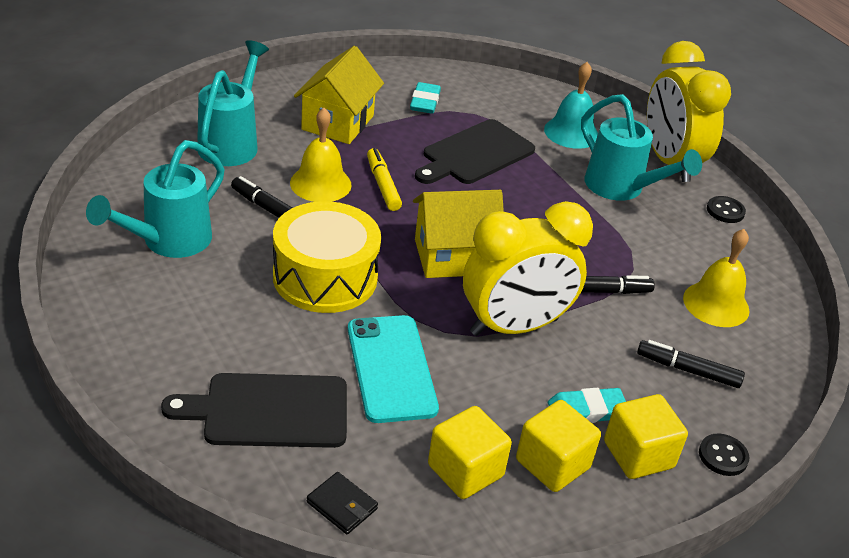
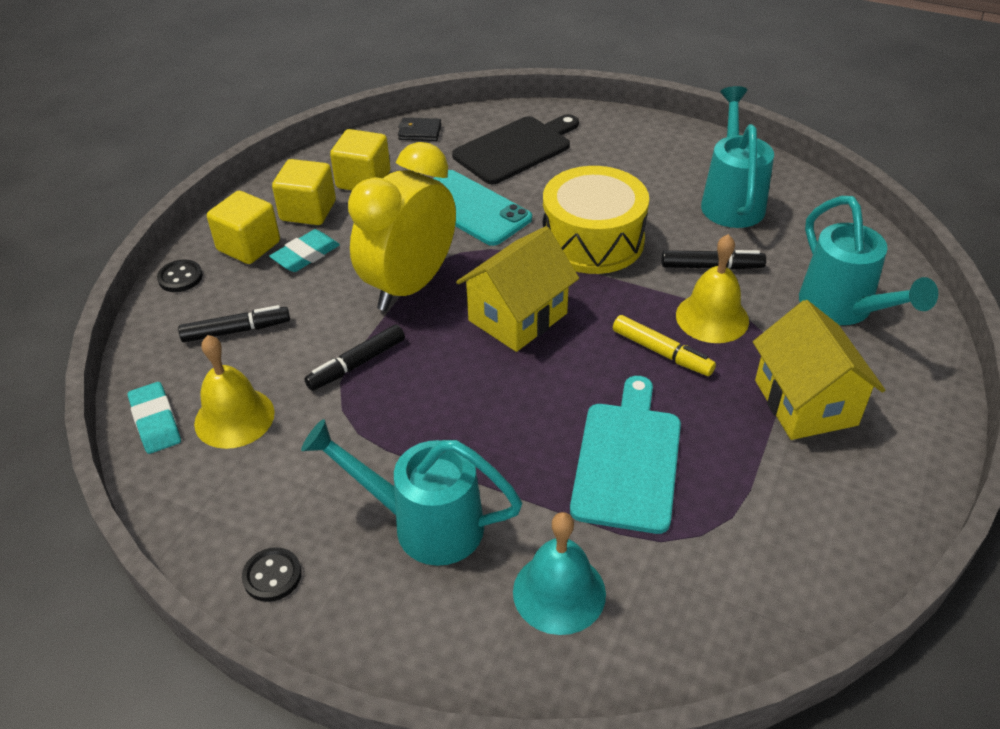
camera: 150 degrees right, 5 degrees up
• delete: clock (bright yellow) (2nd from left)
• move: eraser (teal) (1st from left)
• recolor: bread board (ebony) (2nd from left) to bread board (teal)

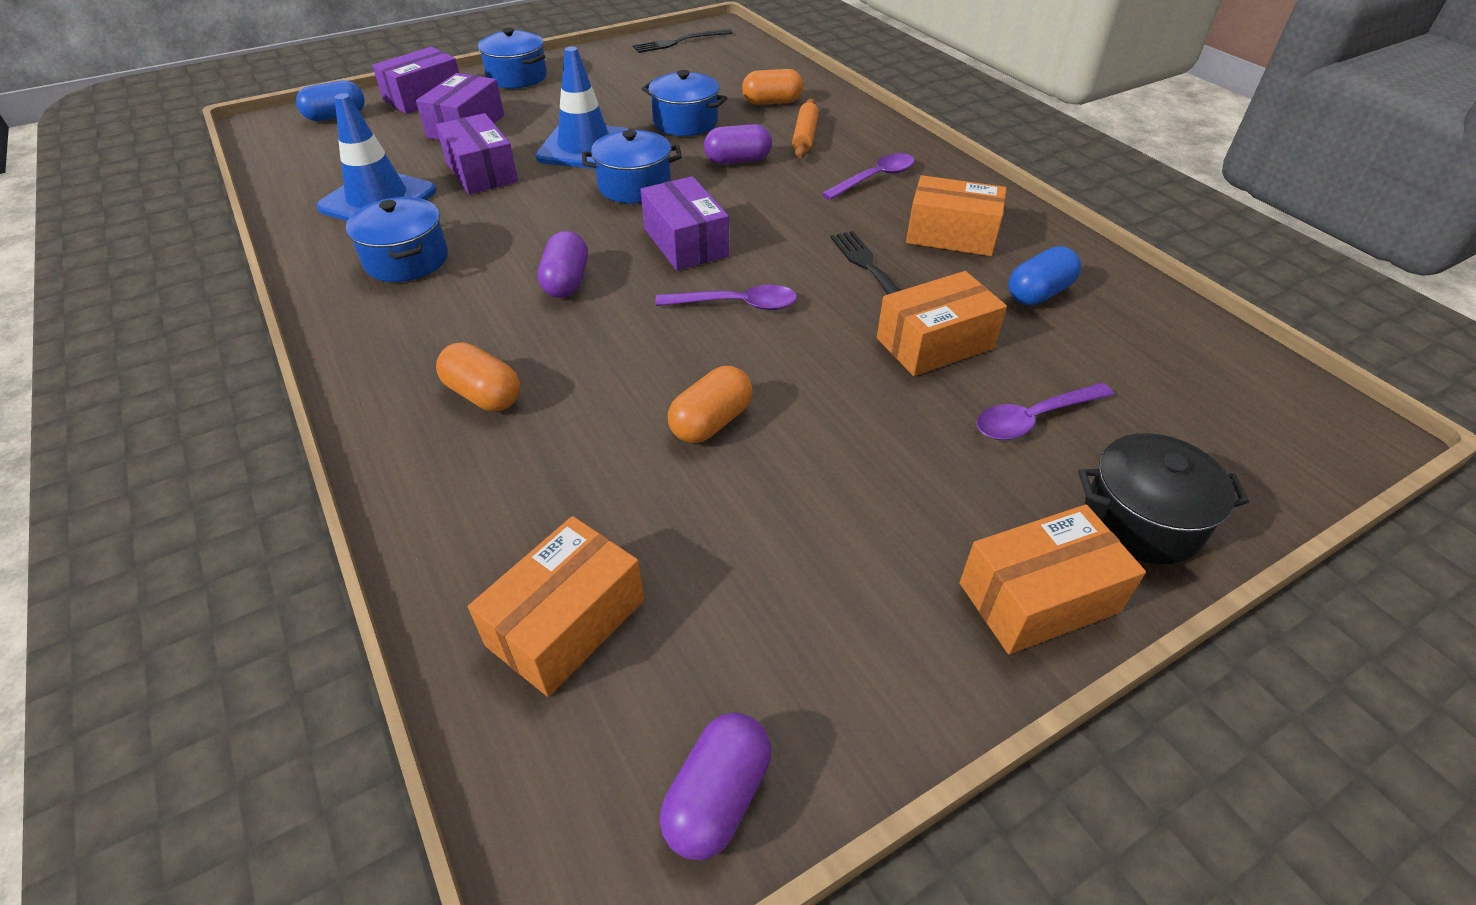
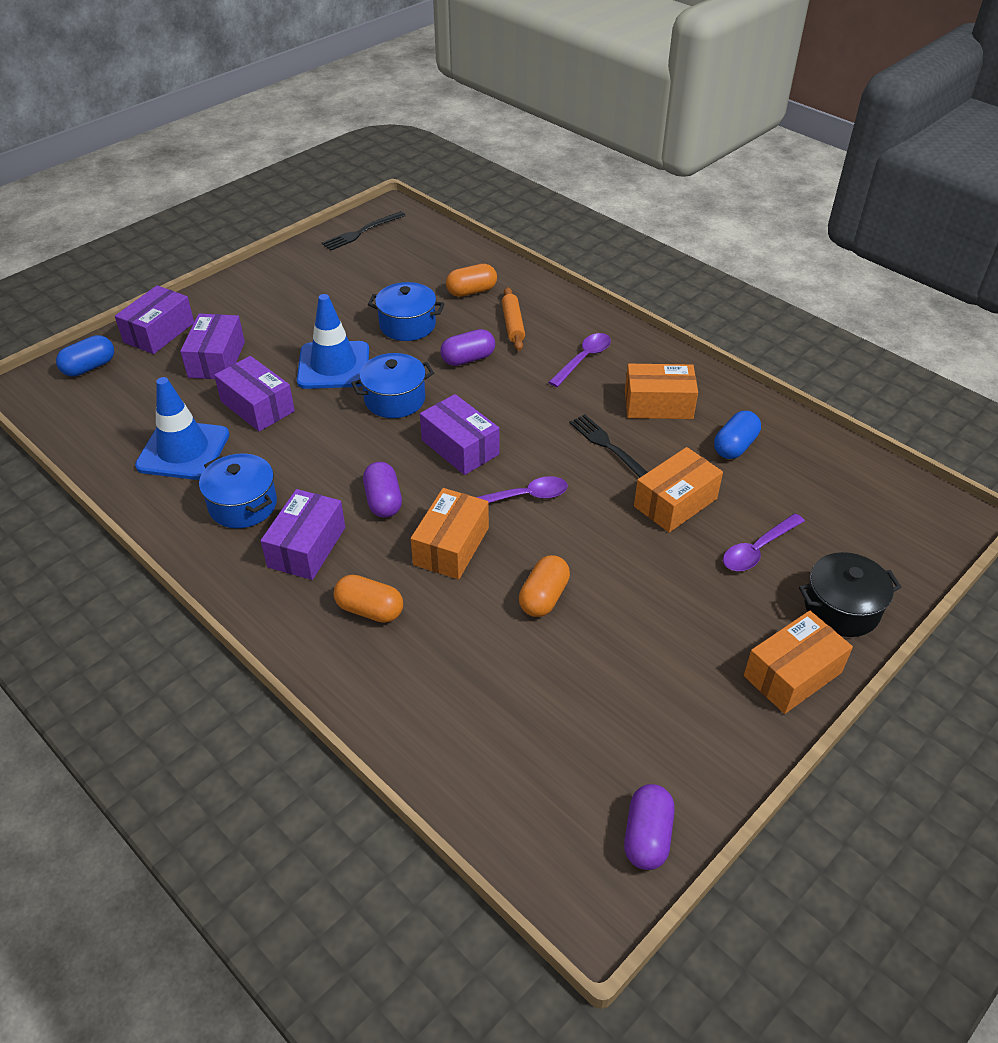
camera: 15 degrees left, 0 degrees up
• delete: stockpot (blue) (2nd from left)
• move: box (bright orange) (1st from left)
• insert: box (purple) (4th from left)

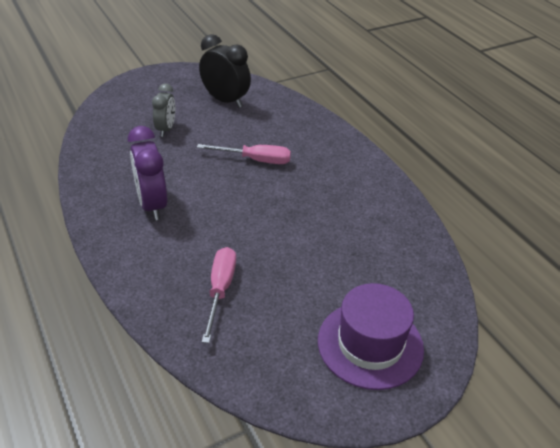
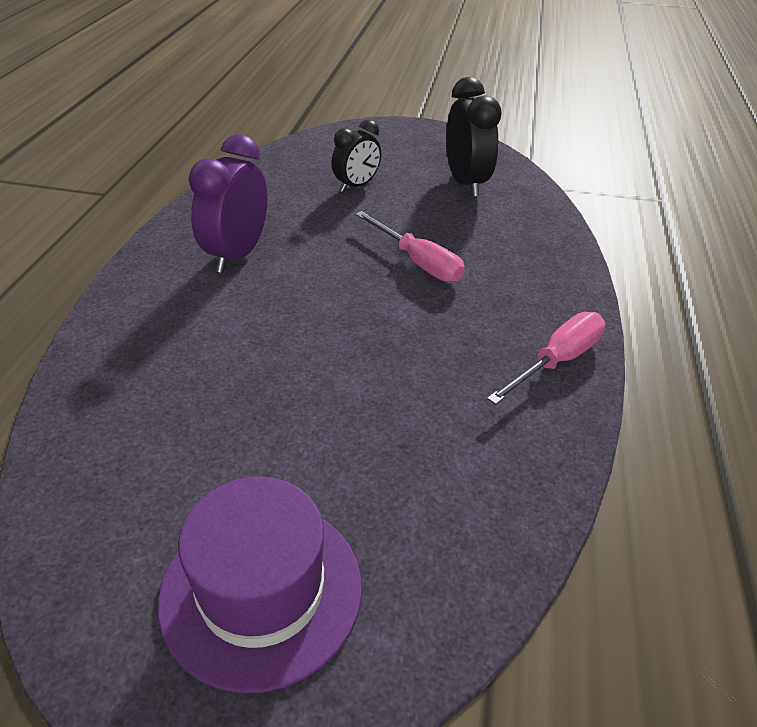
camera: 40 degrees right, 0 degrees up
• recolor: clock (ash-grey) to clock (ebony) (1st from left)
• move: hand screwdriver (rose-pink) (1st from left in the first image) to hand screwdriver (rose-pink) (2nd from left)

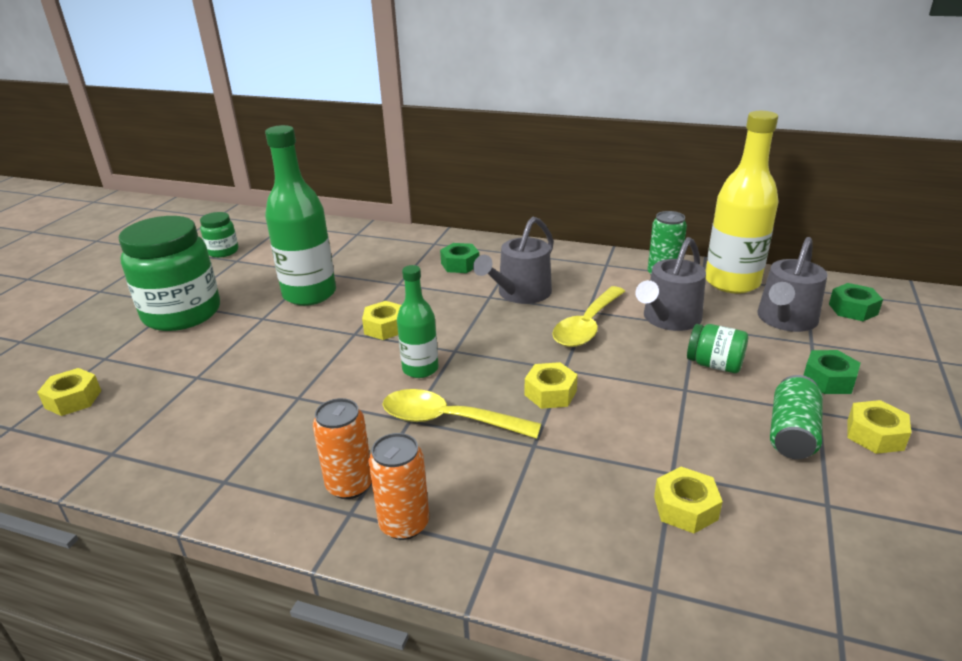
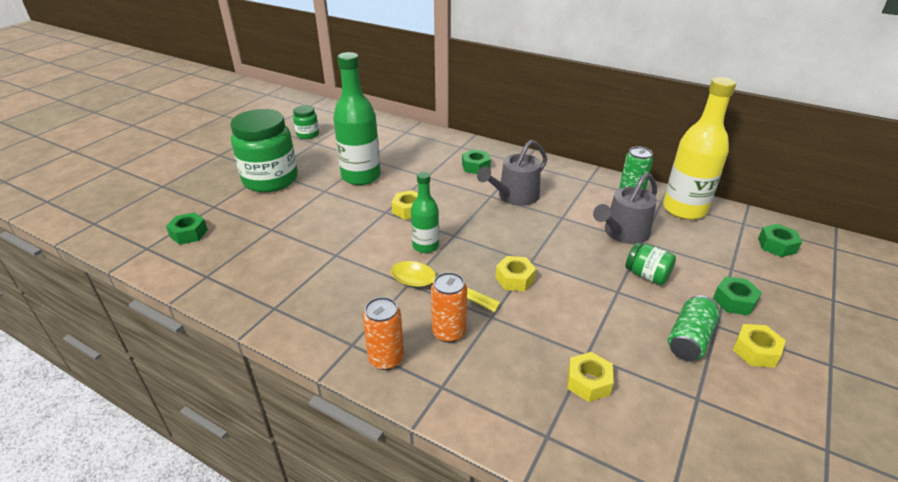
camera: 10 degrees right, 5 degrees up
• delete: watering can (ash-grey) (3rd from left)
• delete: teaspoon (bright yellow) (2nd from left)
• recolor: hexagon nut (bright yellow) (1st from left) to hexagon nut (emerald) (1st from left)
• move: tin (bright orange) (1st from left in the first image) to tin (bright orange) (2nd from left)

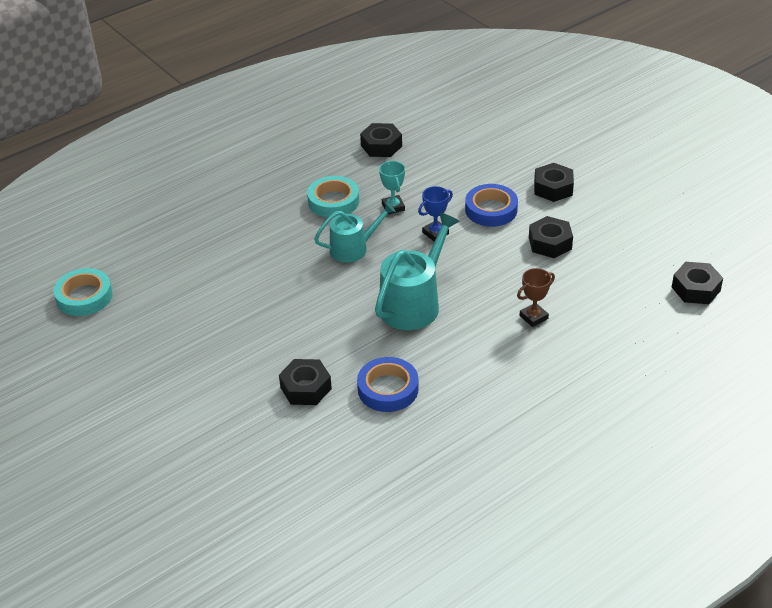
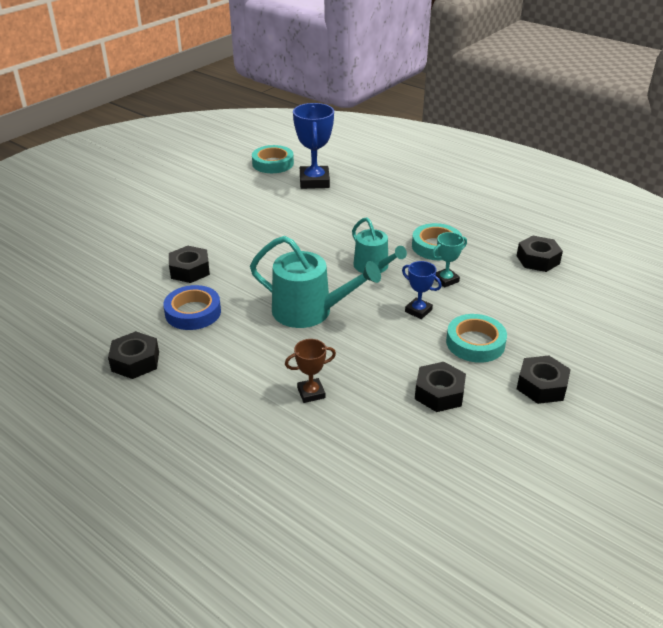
camera: 75 degrees right, 5 degrees down
• recolor: sticky tape (blue) (2nd from left) to sticky tape (teal) (3rd from left)
• move: hexagon nut (ebony) (5th from left in the first image) to hexagon nut (ebony) (1st from left)
• rotate: award cup (russet) 60 degrees counterclockwise
• insert: award cup (blue) (1st from left)

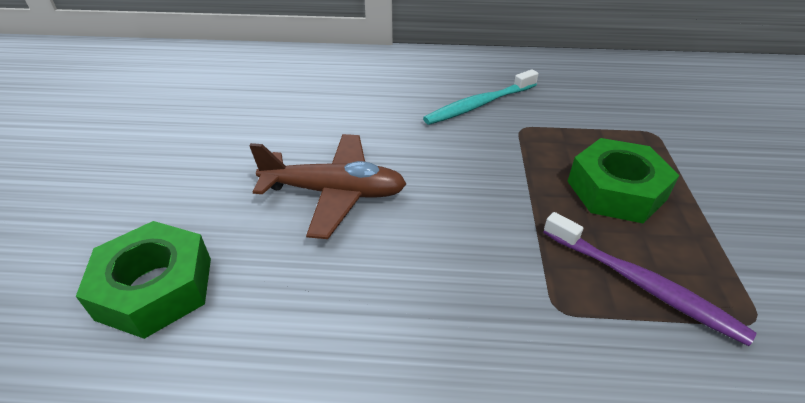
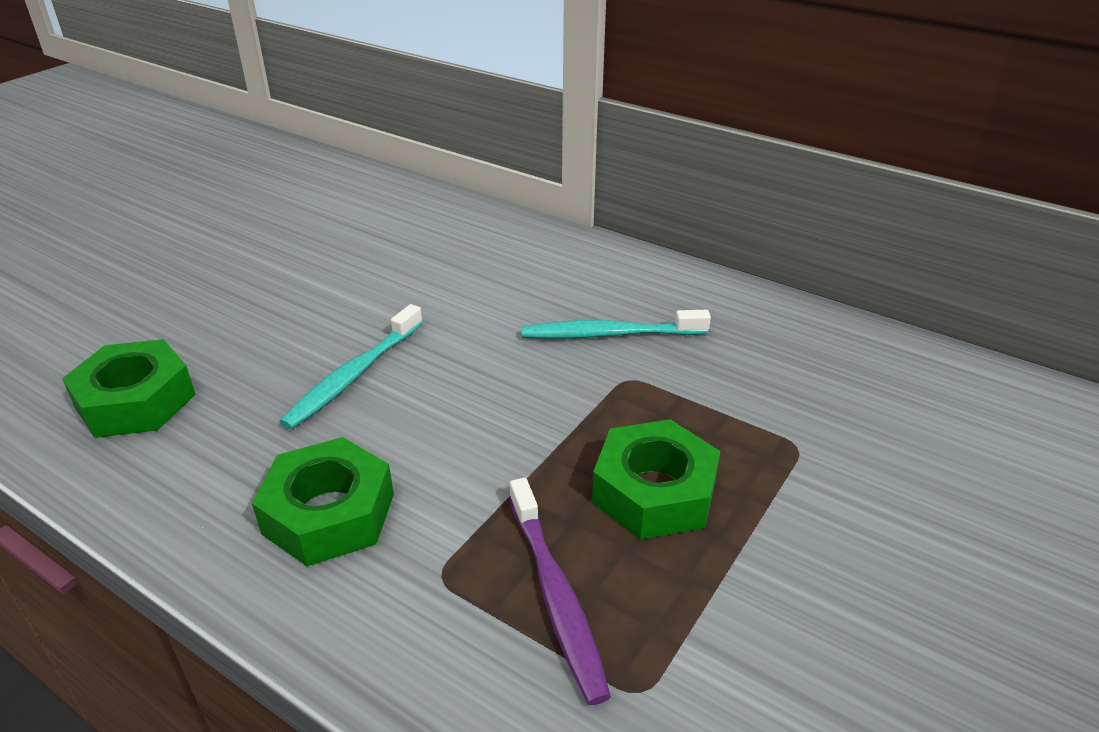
camera: 30 degrees right, 5 degrees down
• replace: aeroplane (russet) to toothbrush (teal) (1st from left)
• insert: hexagon nut (emerald) (2nd from left)

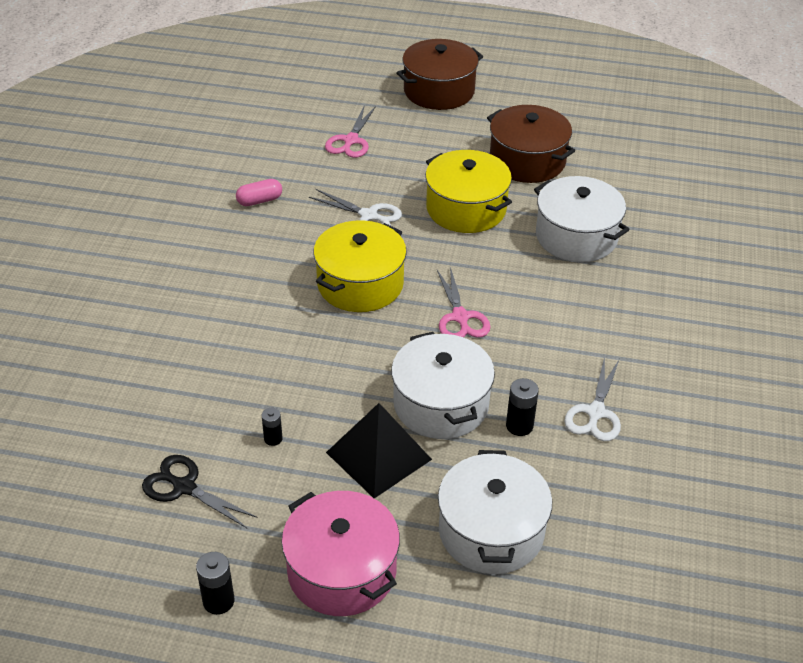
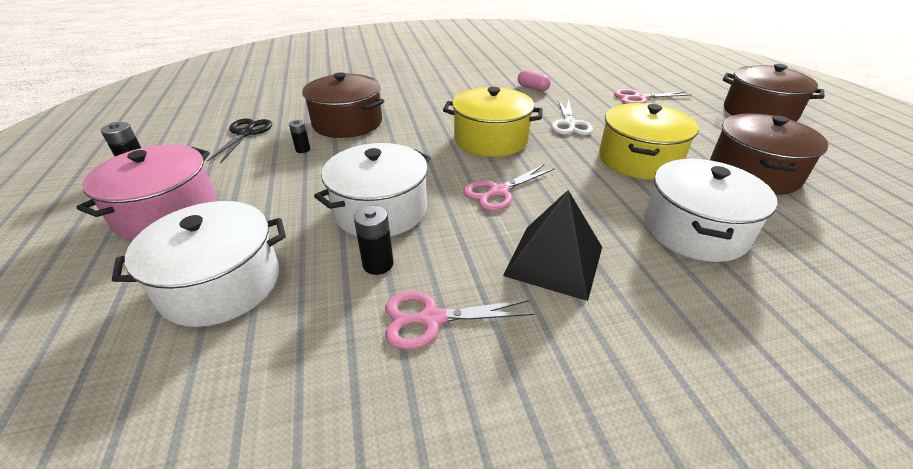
camera: 65 degrees right, 5 degrees down
• recolor: scissors (snow-white) (2nd from left) to scissors (rose-pink) (1st from left)
• move: pyramid shape (ebony)
• insert: stockpot (russet) (1st from left)

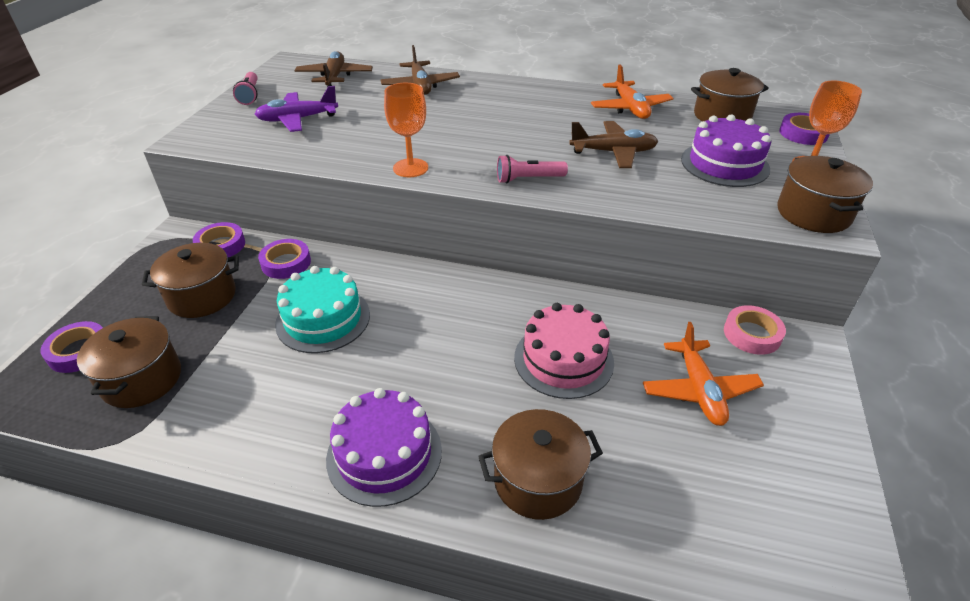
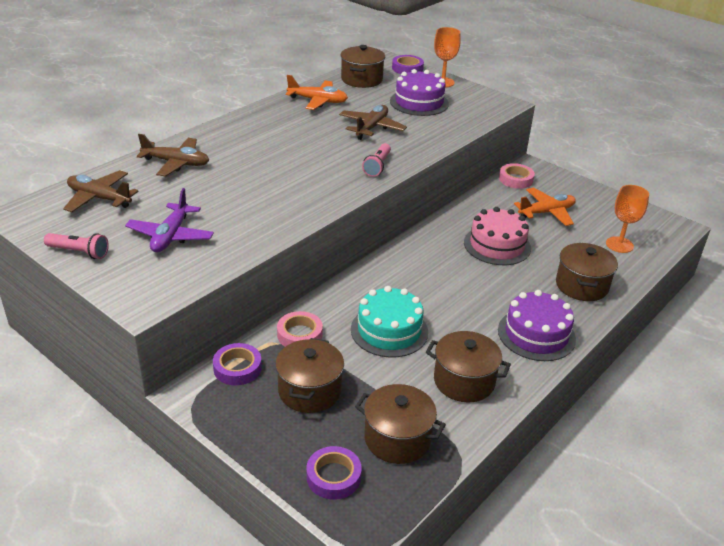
camera: 65 degrees left, 5 degrees down
• move: chalice (bright orange) (1st from left in the first image) to chalice (bright orange) (2nd from left)
• move: stockpot (russet) (5th from left in the first image) to stockpot (russet) (4th from left)
• recolor: sticky tape (purple) (3rd from left) to sticky tape (rose-pink) (1st from left)
• rotate: aeroplane (bright orange) (2nd from left) 45 degrees counterclockwise

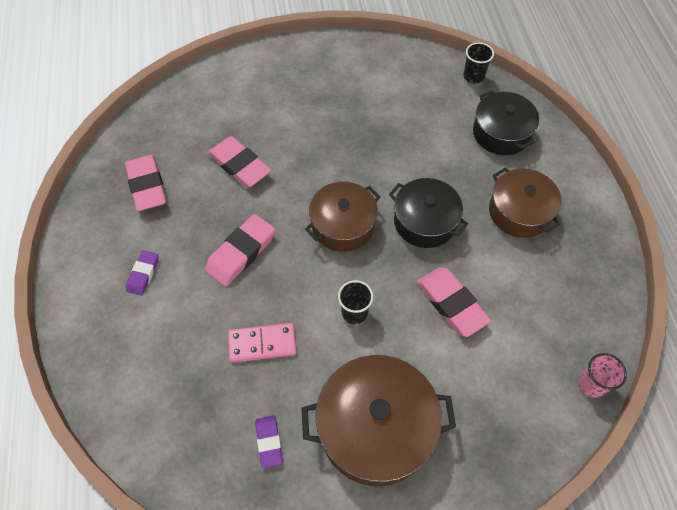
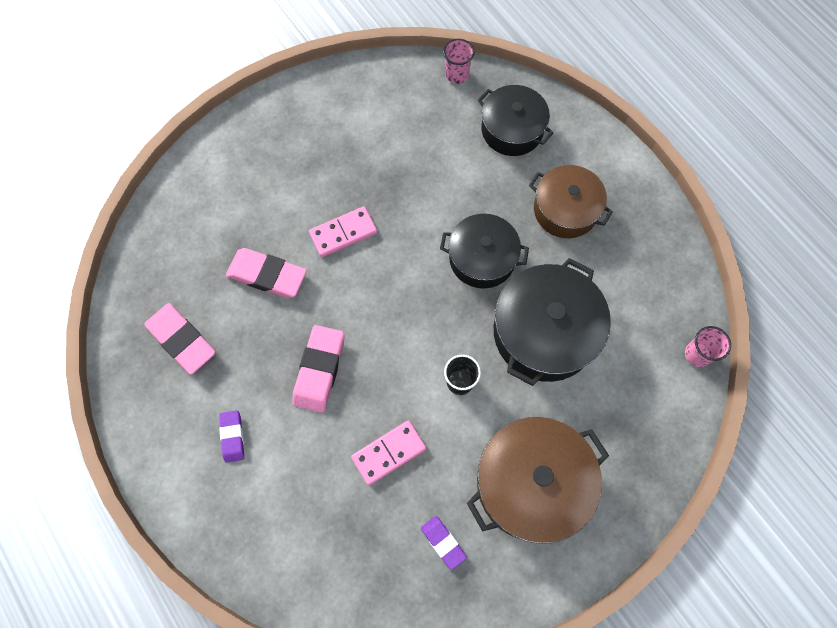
camera: 25 degrees left, 10 degrees up
• recolor: beaker (ebony) (2nd from left) to beaker (rose-pink) (1st from left)
• delete: stockpot (russet) (1st from left)
• replace: eraser (rose-pink) (4th from left) to stockpot (ebony) (3rd from left)
• insert: domino piece (rose-pink) (1st from left)

